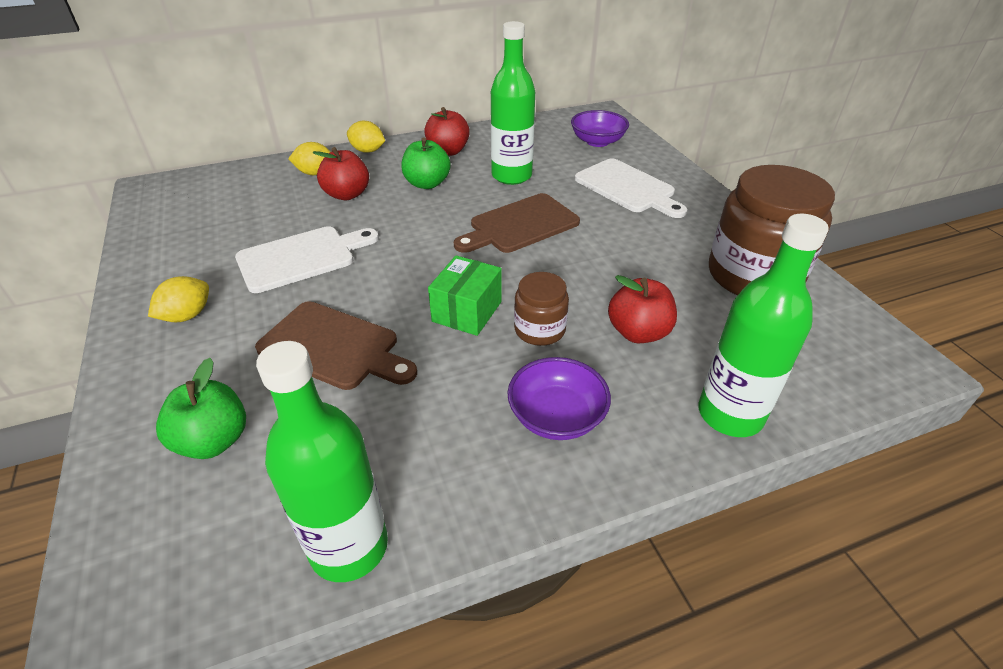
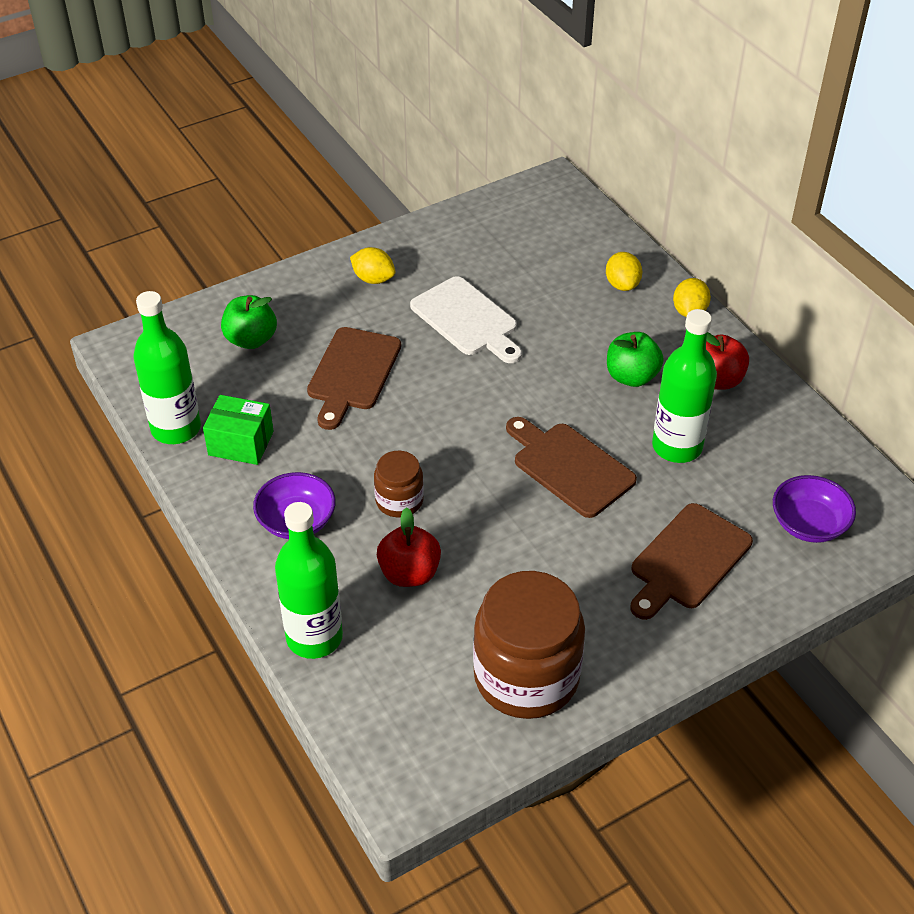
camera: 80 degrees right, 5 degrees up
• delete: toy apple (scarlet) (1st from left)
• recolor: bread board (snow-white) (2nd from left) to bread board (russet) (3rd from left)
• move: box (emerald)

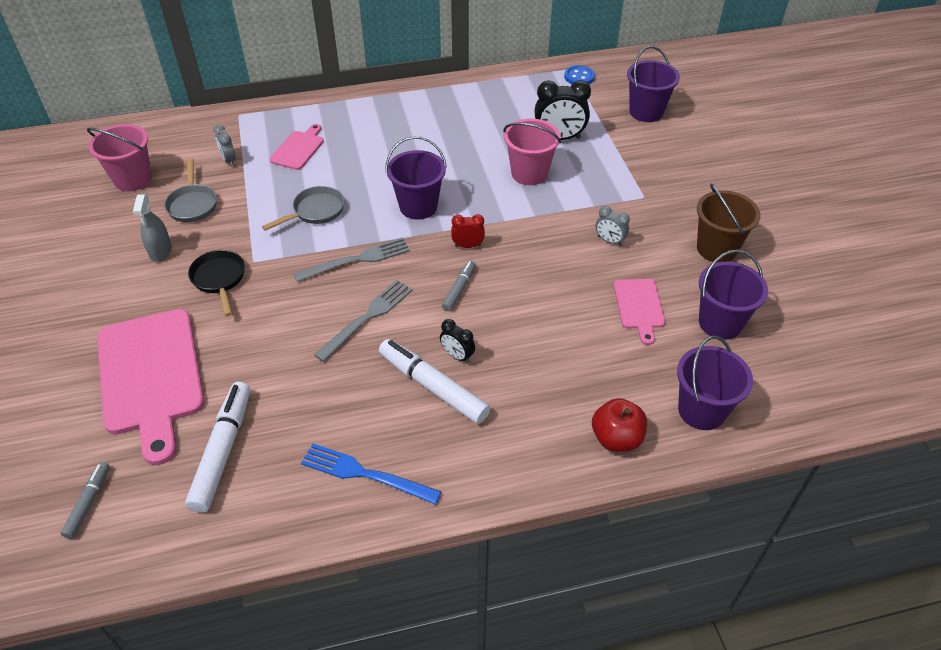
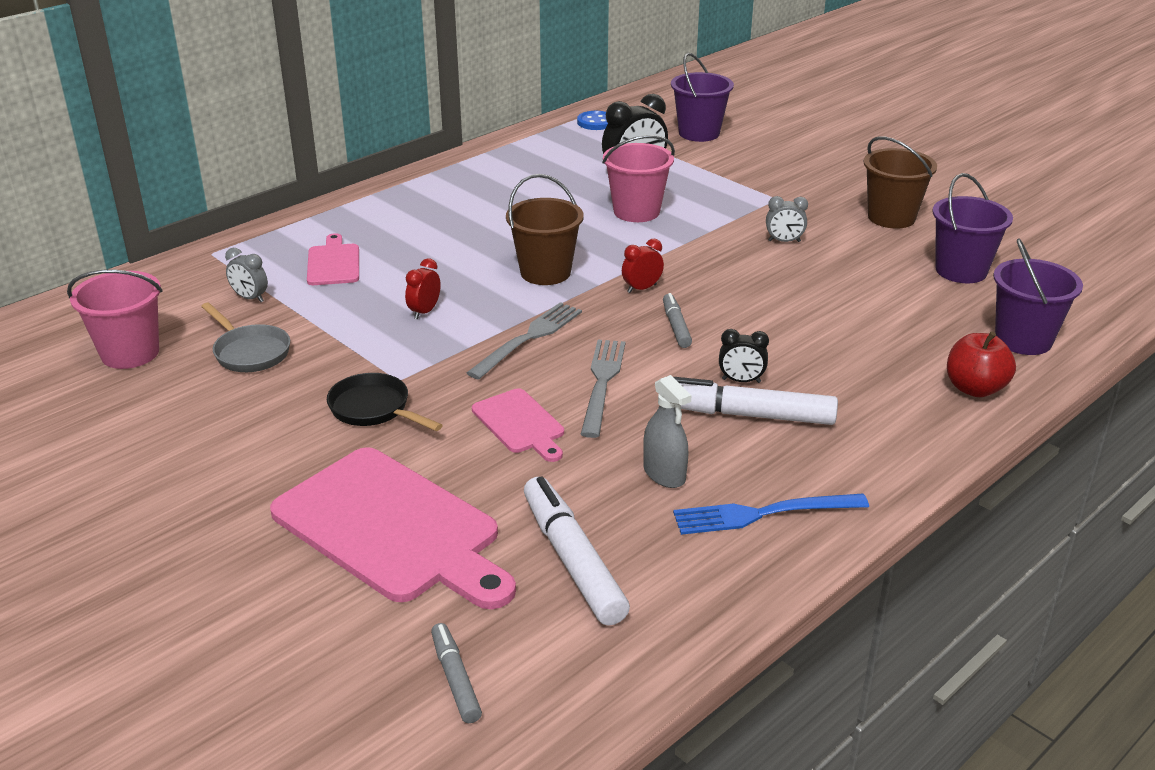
camera: 30 degrees left, 15 degrees down
• recolor: pail (purple) (1st from left) to pail (russet) (1st from left)
• replace: skillet (ash-grey) (2nd from left) to clock (scarlet) (1st from left)
• move: spray bottle (ash-grey)
• move: bread board (rose-pink) (3rd from left)

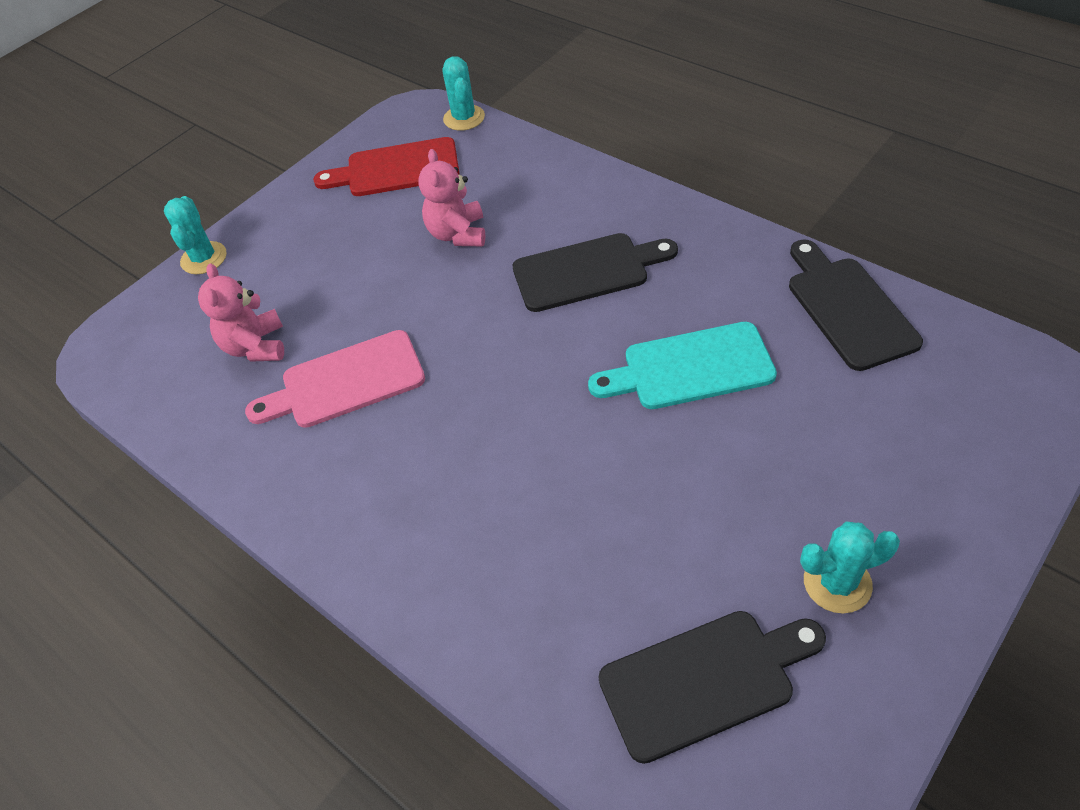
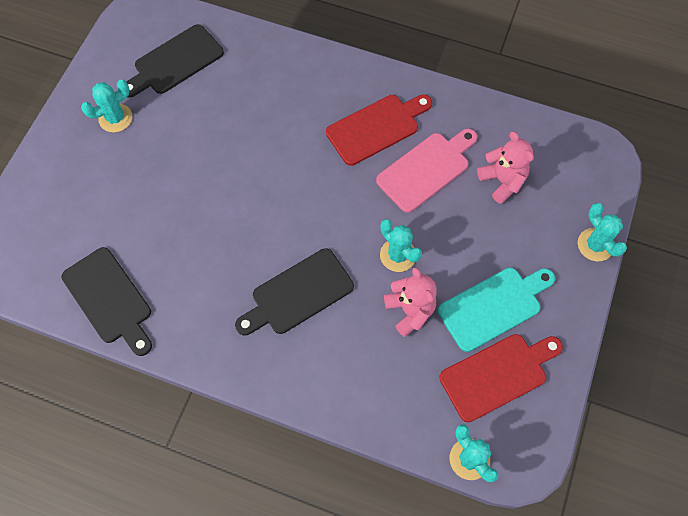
camera: 155 degrees right, 15 degrees up
• move: bread board (teal)
• insert: bread board (scarlet) (1st from left)
• insert: prickly plant (teal) (2nd from left)

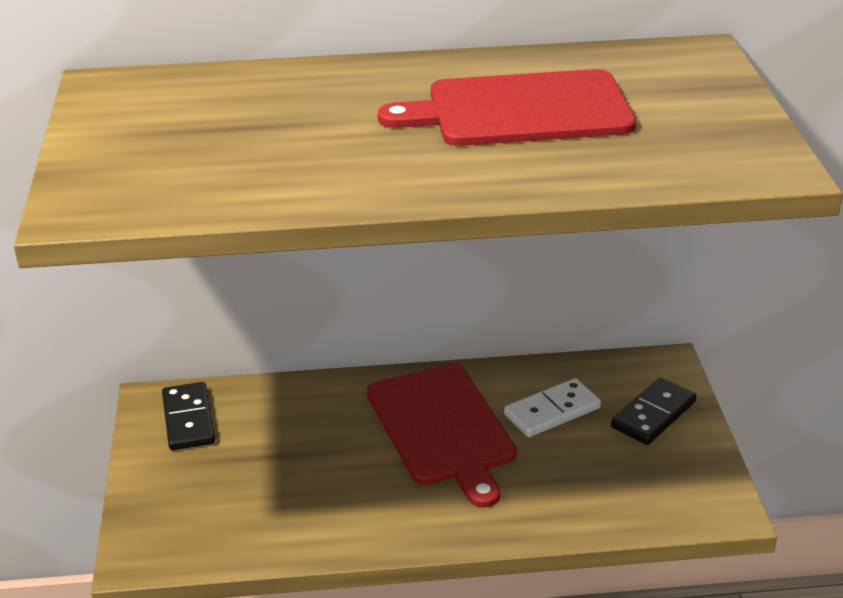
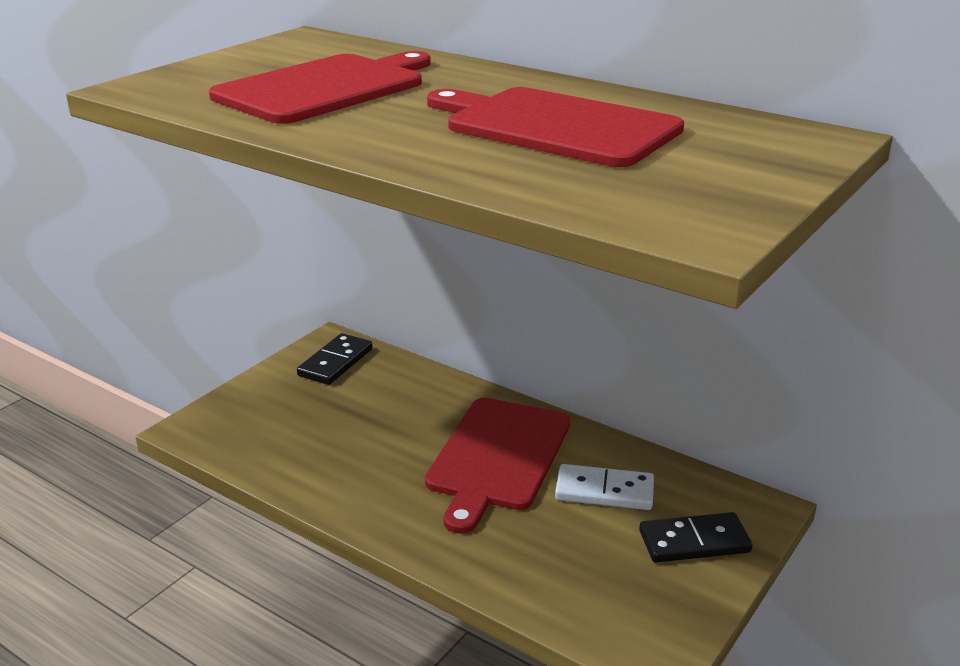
camera: 40 degrees right, 5 degrees down
• insert: bread board (scarlet) (1st from left)

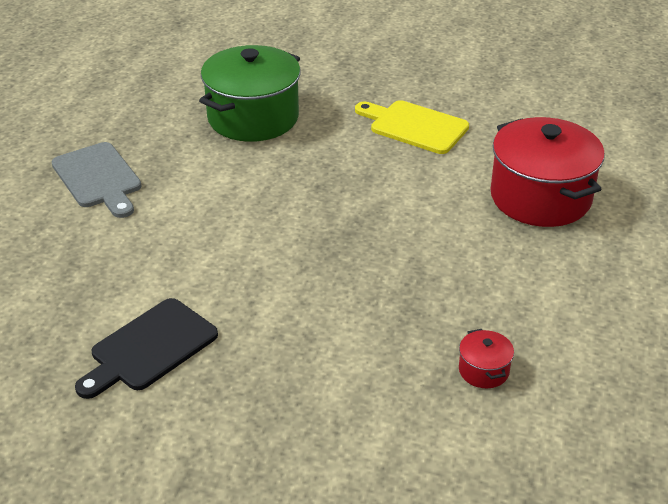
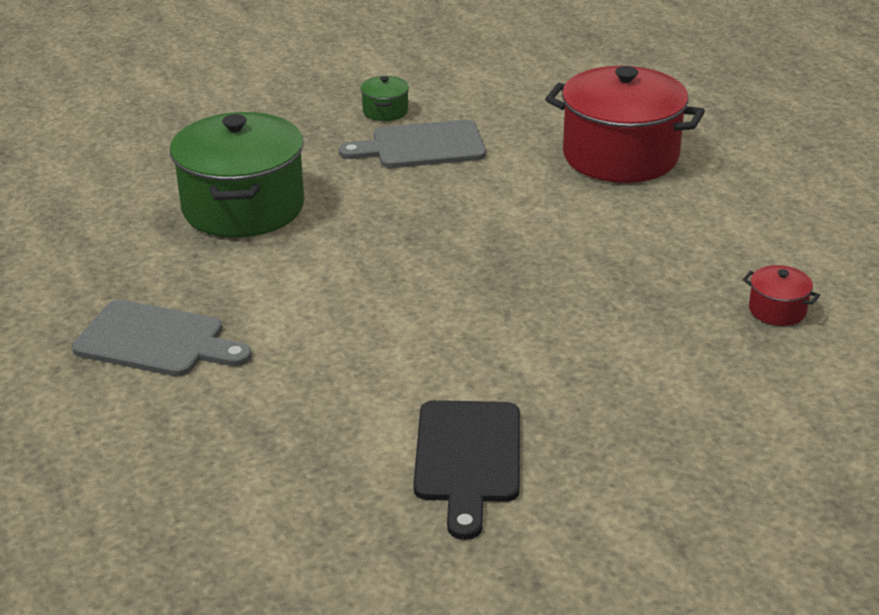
camera: 40 degrees left, 5 degrees down
• recolor: bread board (bright yellow) to bread board (ash-grey) (2nd from left)
• insert: stockpot (emerald) (2nd from left)

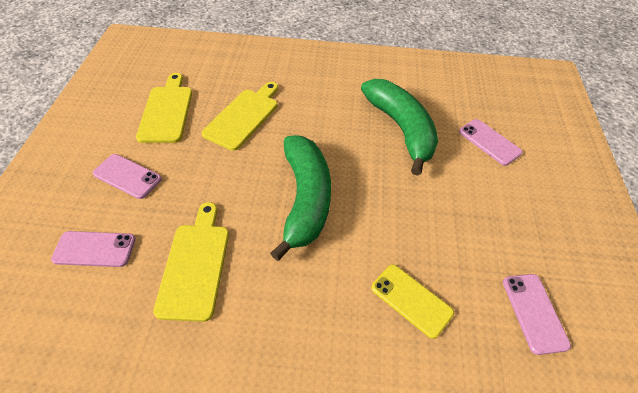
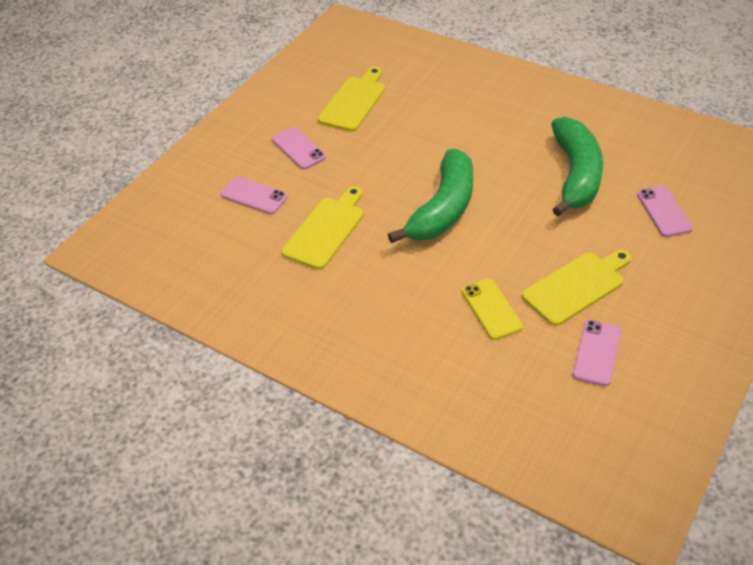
camera: 30 degrees right, 5 degrees down
• move: bread board (bright yellow) (3rd from left)

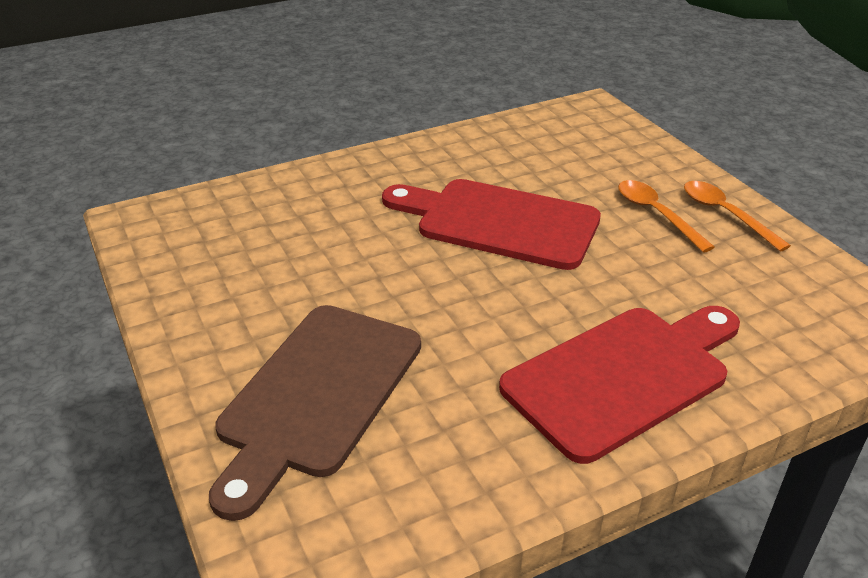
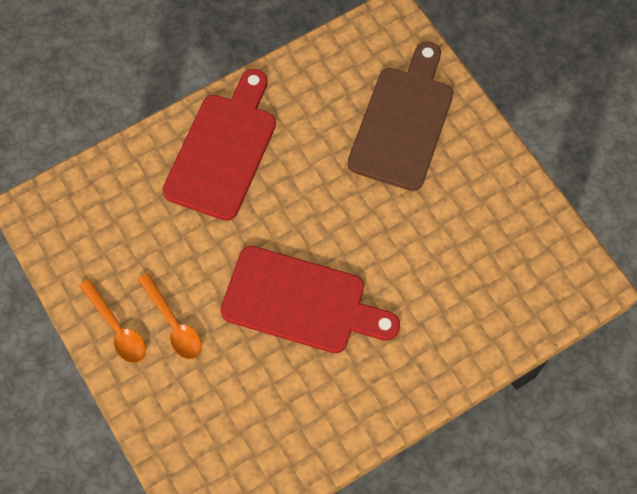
camera: 175 degrees right, 30 degrees up
• rotate: bread board (scarlet) (2nd from left in the first image) 150 degrees clockwise

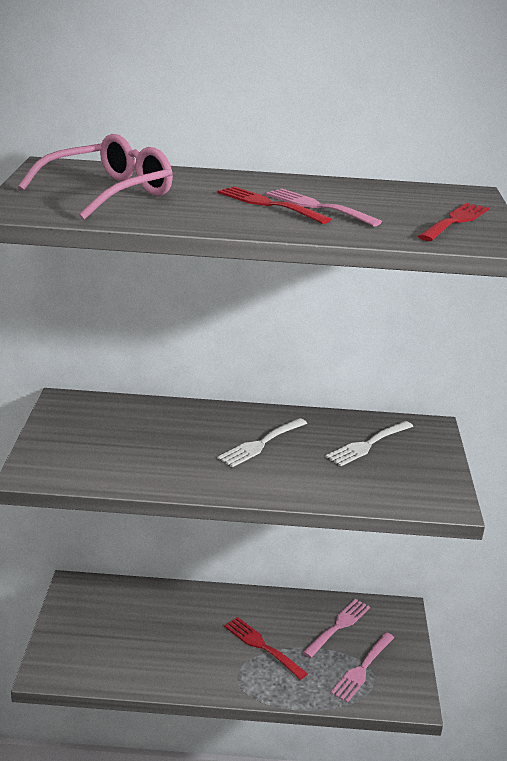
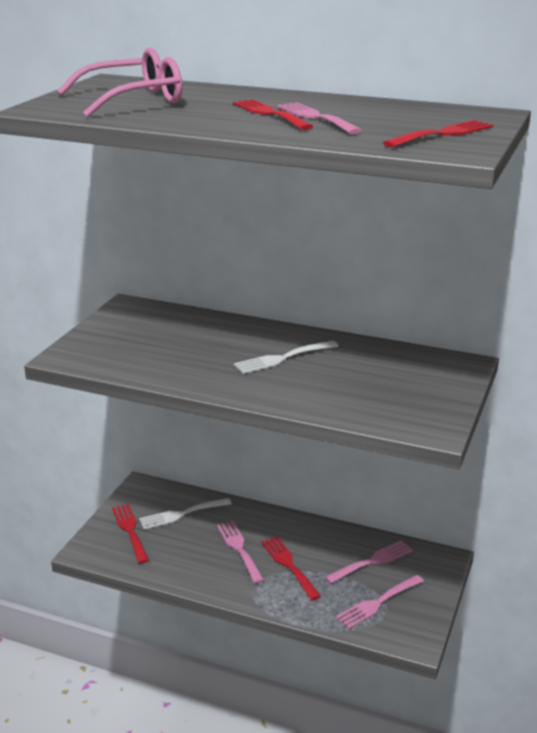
camera: 20 degrees right, 0 degrees up
• move: dinner fork (snow-white) (2nd from left in the first image) to dinner fork (snow-white) (1st from left)
• insert: dinner fork (scarlet) (1st from left)
• insert: dinner fork (rose-pink) (1st from left)

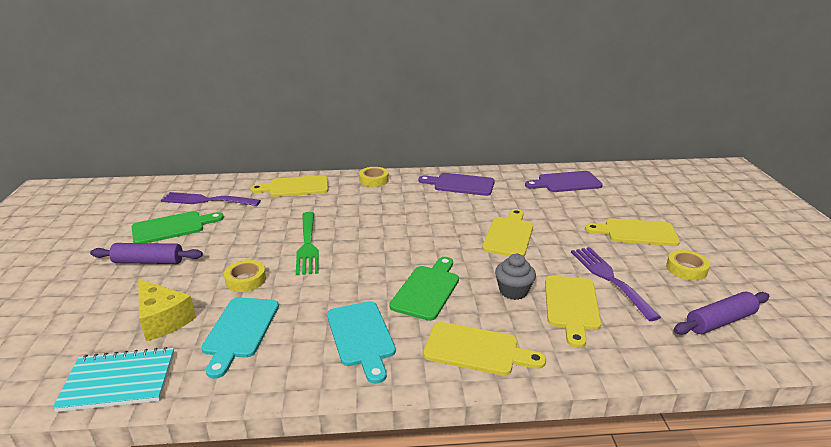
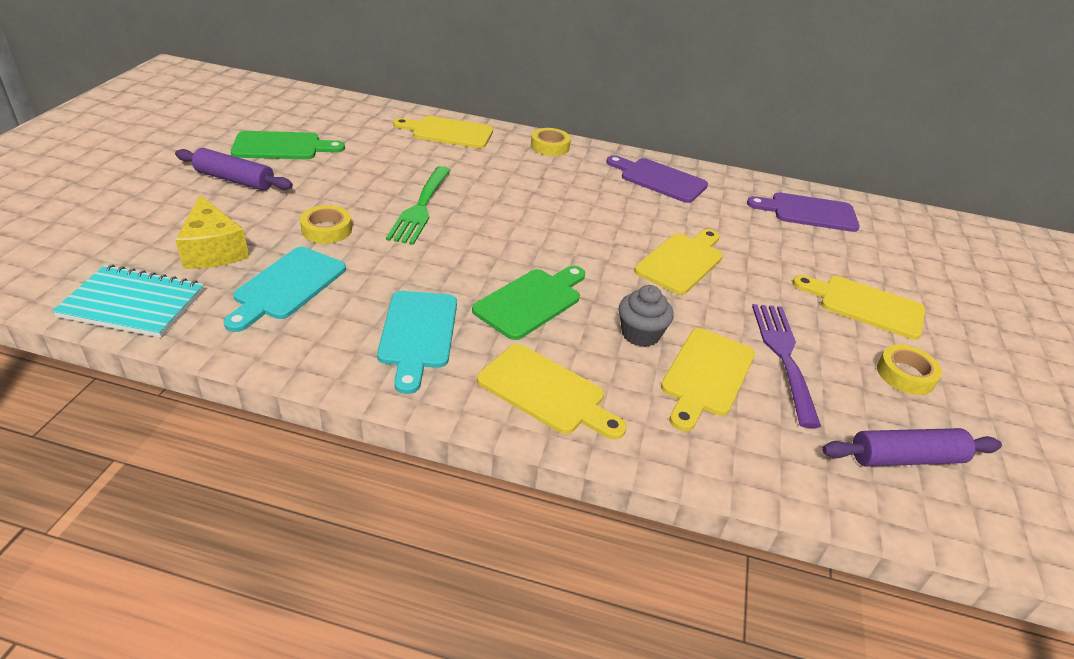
camera: 15 degrees right, 10 degrees up
• delete: dinner fork (purple) (1st from left)

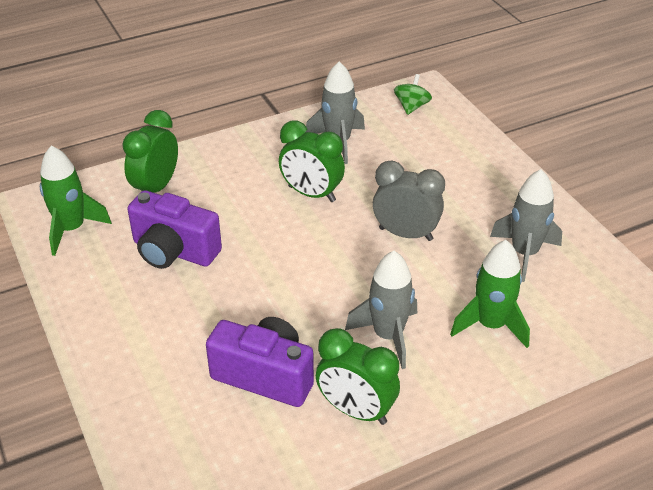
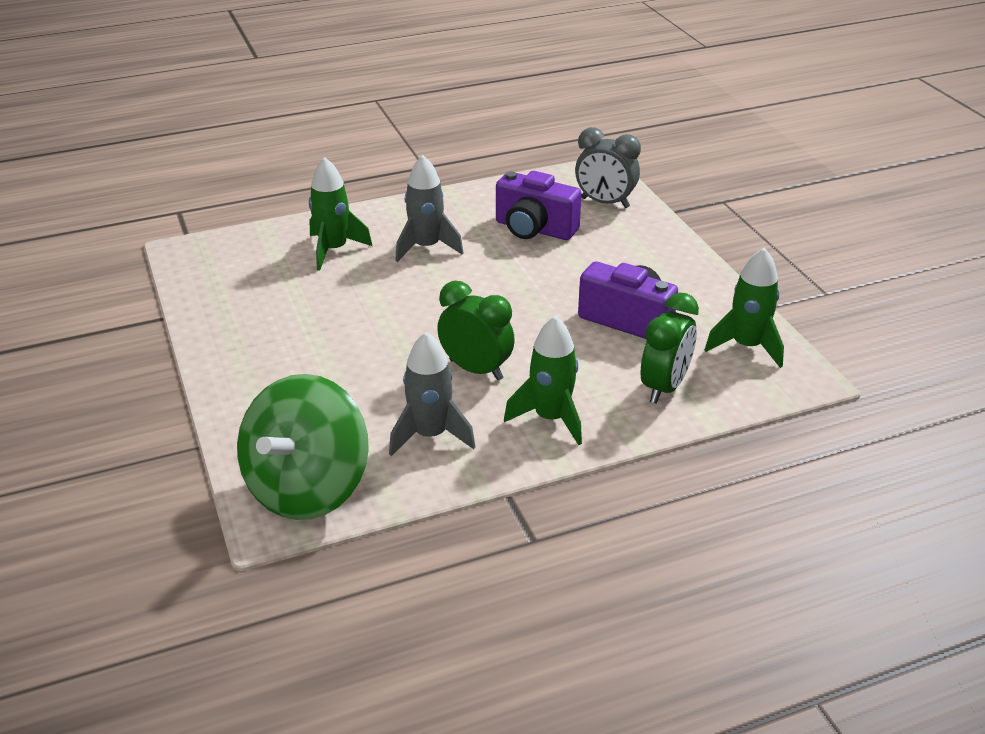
camera: 175 degrees left, 5 degrees down
• resize: toy top (emerald) x2.41
• move: clock (ash-grey)
• delete: rocket (ash-grey) (3rd from left)
• delete: clock (emerald) (3rd from left)
• insert: rocket (emerald) (2nd from left)

